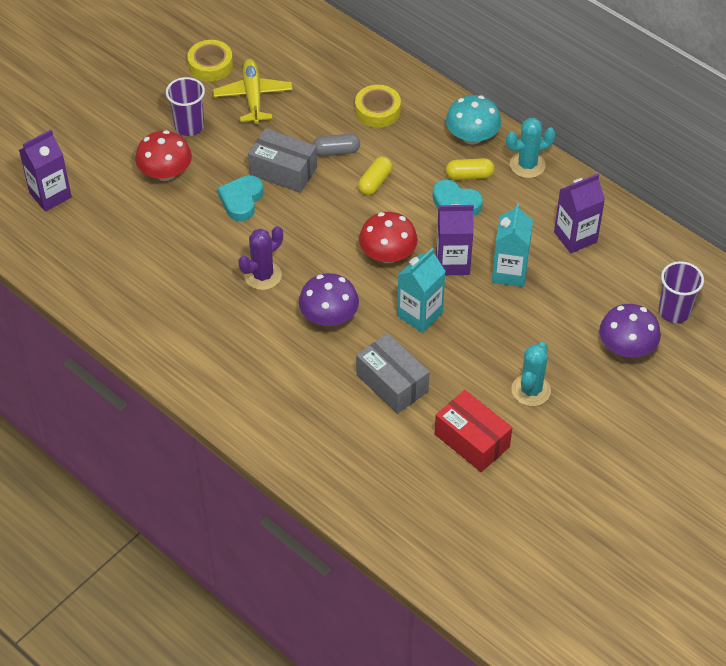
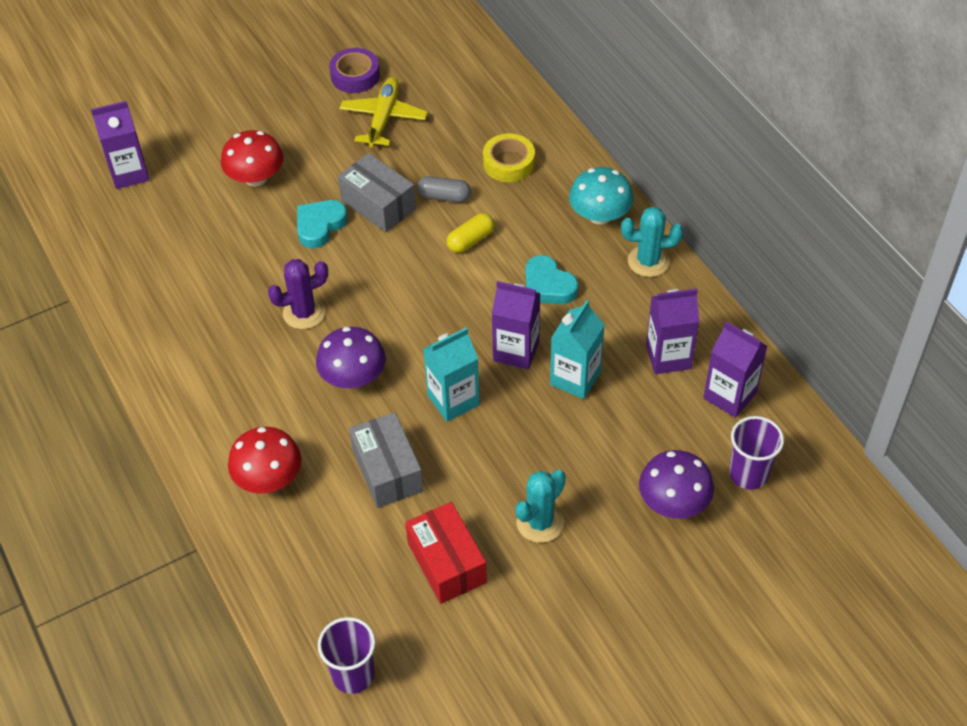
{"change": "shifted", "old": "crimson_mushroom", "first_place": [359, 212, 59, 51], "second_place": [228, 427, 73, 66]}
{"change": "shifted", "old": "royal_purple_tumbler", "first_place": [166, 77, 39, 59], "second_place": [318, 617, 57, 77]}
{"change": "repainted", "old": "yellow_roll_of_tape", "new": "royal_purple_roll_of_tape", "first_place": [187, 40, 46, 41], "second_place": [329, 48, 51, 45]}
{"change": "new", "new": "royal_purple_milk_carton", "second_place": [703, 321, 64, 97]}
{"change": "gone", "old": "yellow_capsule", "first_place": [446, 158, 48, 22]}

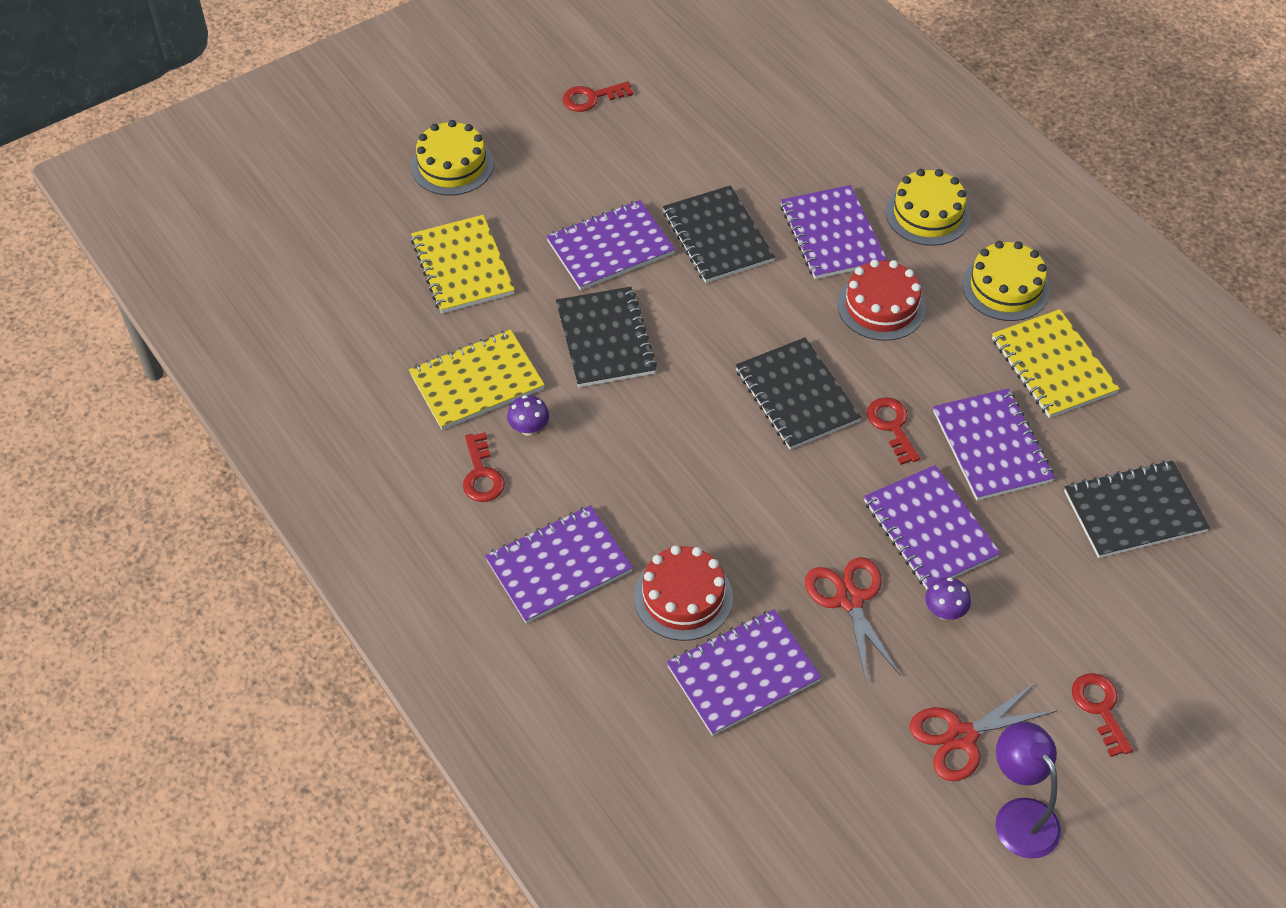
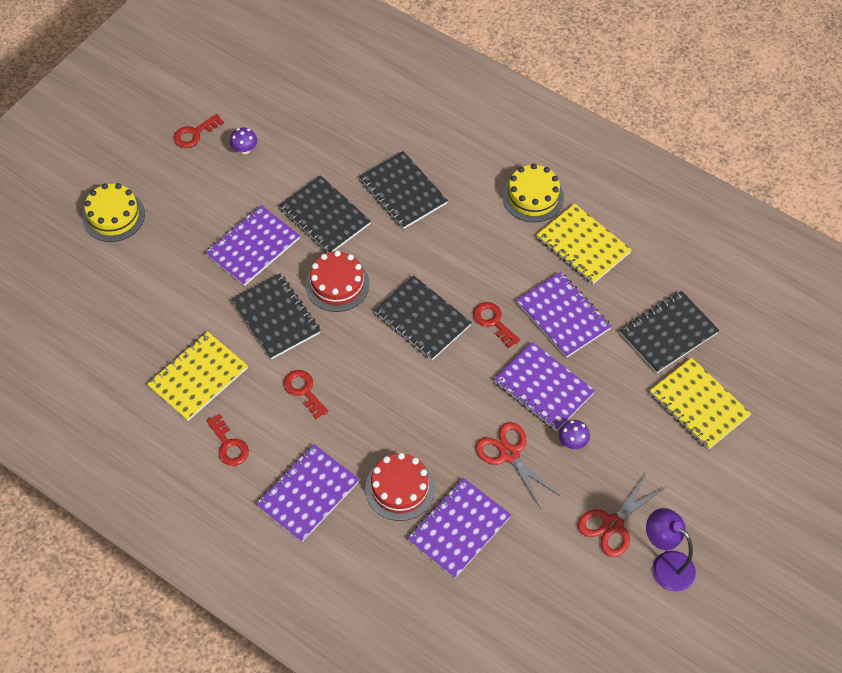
{"change": "shifted", "old": "royal_purple_mushroom", "first_place": [507, 395, 42, 41], "second_place": [230, 128, 27, 26]}
{"change": "shifted", "old": "crimson_door_key", "first_place": [1072, 673, 61, 84], "second_place": [284, 370, 44, 49]}
{"change": "shifted", "old": "crimson_gateau", "first_place": [837, 259, 89, 82], "second_place": [305, 250, 64, 62]}
{"change": "repainted", "old": "royal_purple_notepad", "new": "ebony_notepad", "first_place": [780, 185, 107, 94], "second_place": [359, 151, 89, 78]}
{"change": "shifted", "old": "yellow_notepad", "first_place": [411, 215, 104, 98], "second_place": [650, 358, 101, 92]}
{"change": "gone", "old": "yellow_gateau", "first_place": [886, 169, 85, 77]}

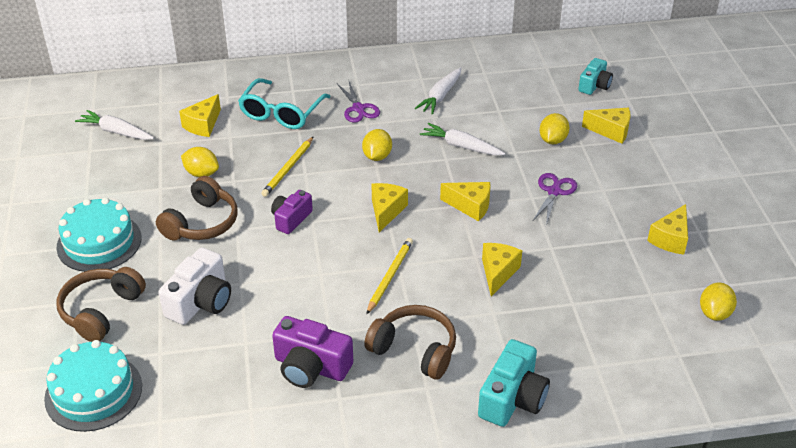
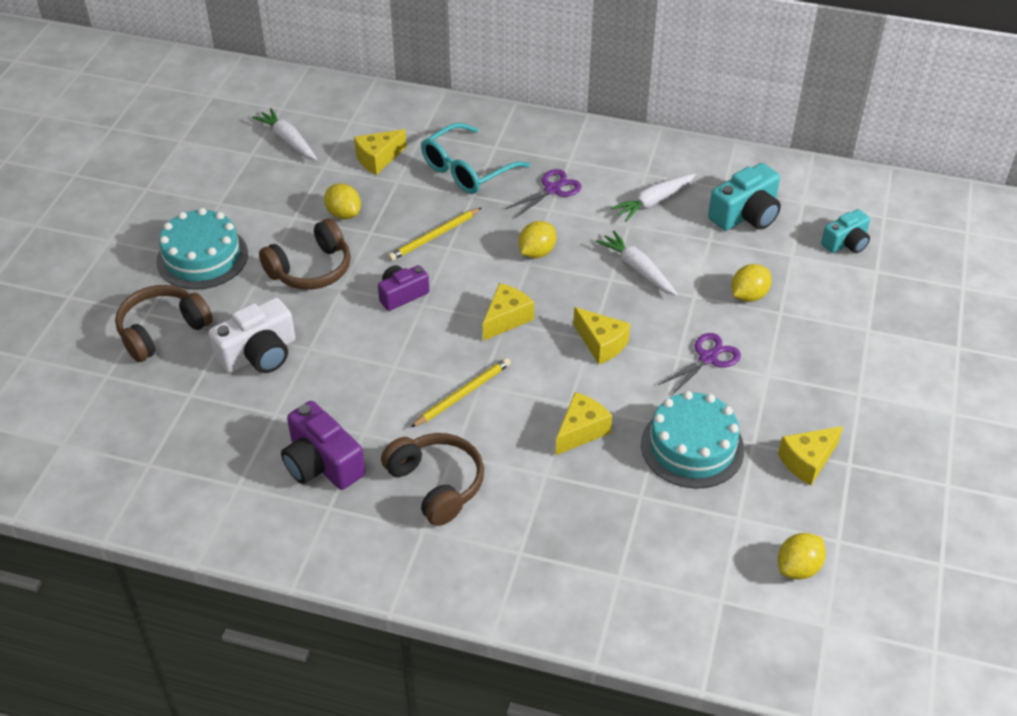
{"change": "rotated", "old": "royal_purple_pair_of_scissors", "first_place": [337, 81, 43, 42], "second_place": [505, 169, 77, 49], "degrees": -135}
{"change": "shifted", "old": "turquoise_gateau", "first_place": [44, 340, 98, 92], "second_place": [641, 391, 103, 98]}
{"change": "shifted", "old": "turquoise_camera", "first_place": [478, 339, 72, 88], "second_place": [708, 163, 73, 68]}
{"change": "gone", "old": "yellow_cheese_wedge", "first_place": [582, 108, 49, 36]}

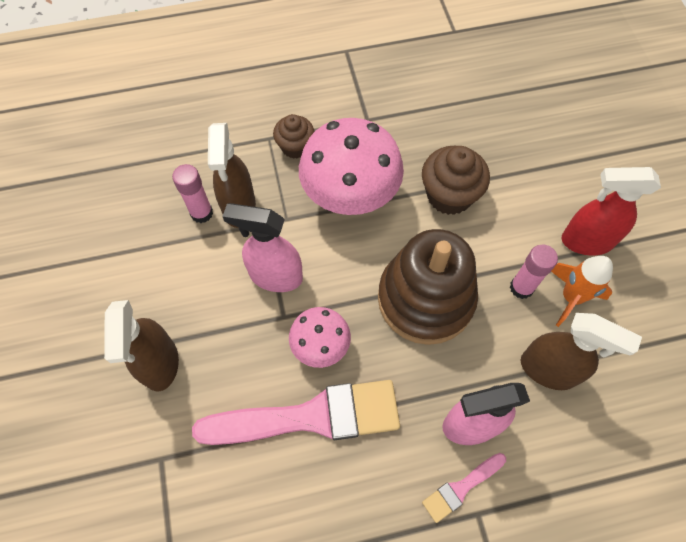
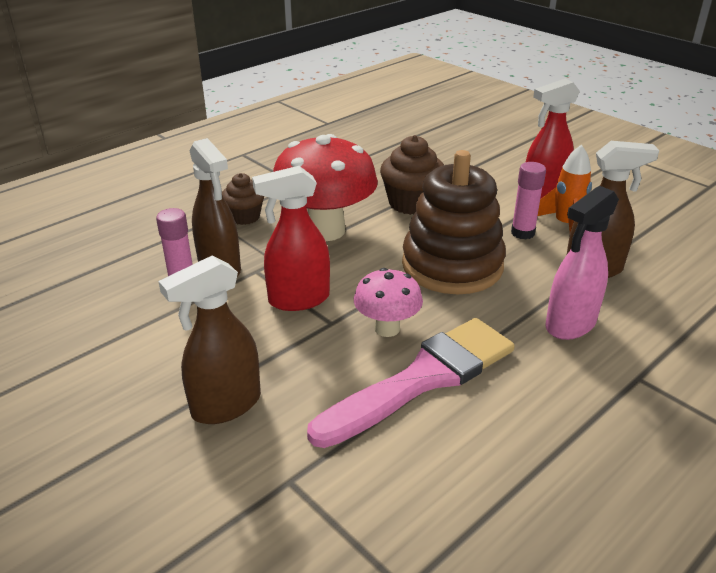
{"change": "rotated", "old": "russet_spray_bottle", "first_place": [104, 300, 75, 91], "second_place": [158, 256, 103, 168], "degrees": 90}
{"change": "repainted", "old": "rosy_spray_bottle", "new": "crimson_spray_bottle", "first_place": [222, 203, 81, 89], "second_place": [252, 166, 78, 145]}
{"change": "repainted", "old": "rosy_mushroom", "new": "crimson_mushroom", "first_place": [299, 118, 105, 97], "second_place": [273, 134, 105, 107]}
{"change": "gone", "old": "rosy_brush", "first_place": [422, 453, 84, 70]}

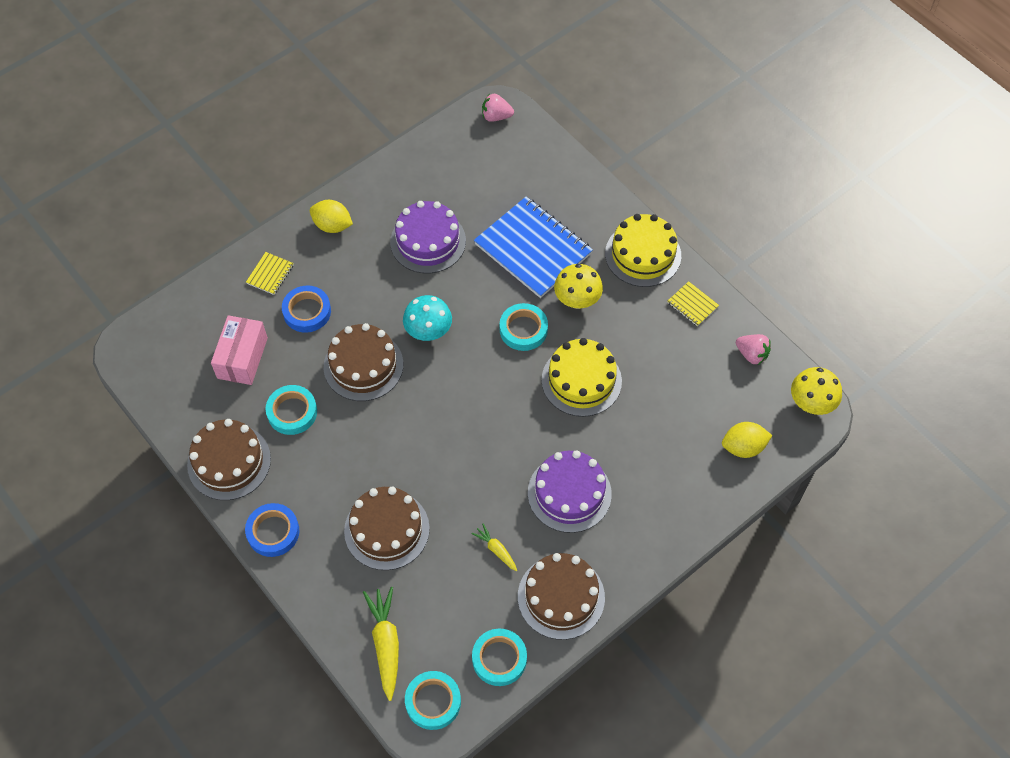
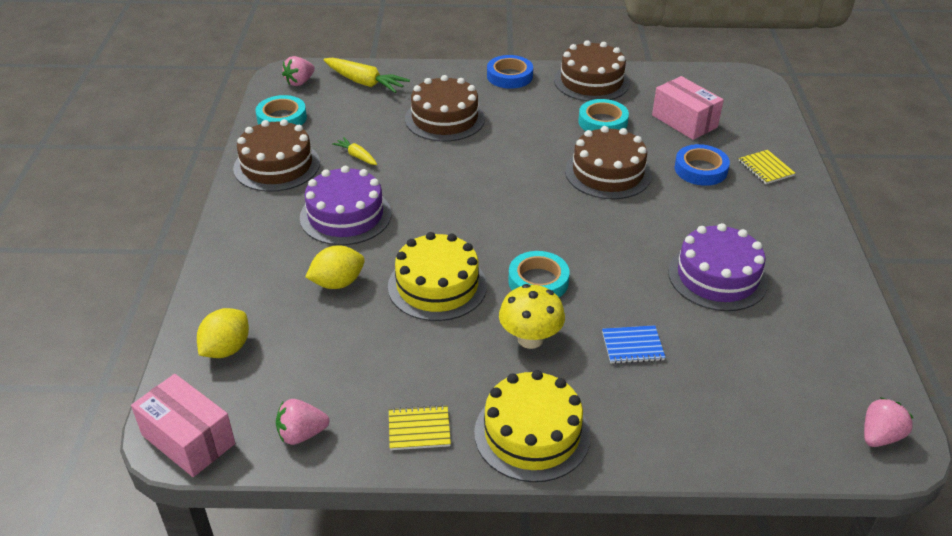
{"change": "swapped", "old": "yellow_mushroom", "new": "rosy_parcel", "first_place": [791, 367, 51, 48], "second_place": [131, 374, 104, 103]}
{"change": "swapped", "old": "turquoise_roll_of_tape", "new": "rosy_strawberry", "first_place": [405, 671, 56, 59], "second_place": [282, 56, 33, 30]}
{"change": "shifted", "old": "yellow_toy_lemon", "first_place": [310, 200, 43, 33], "second_place": [305, 245, 60, 44]}
{"change": "rotated", "old": "yellow_toy_carrot", "first_place": [471, 524, 46, 48], "second_place": [332, 137, 45, 28], "degrees": -135}
{"change": "scaled", "old": "blue_notepad", "first_place": [474, 196, 119, 102], "second_place": [602, 325, 64, 39], "factor": 0.43}
{"change": "gone", "old": "turquoise_mushroom", "first_place": [403, 295, 49, 46]}

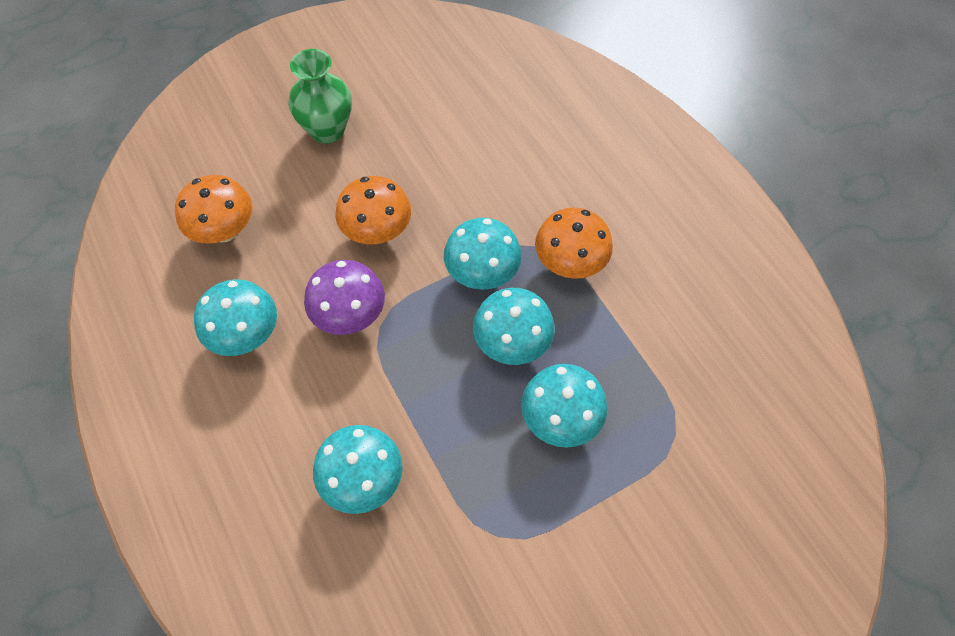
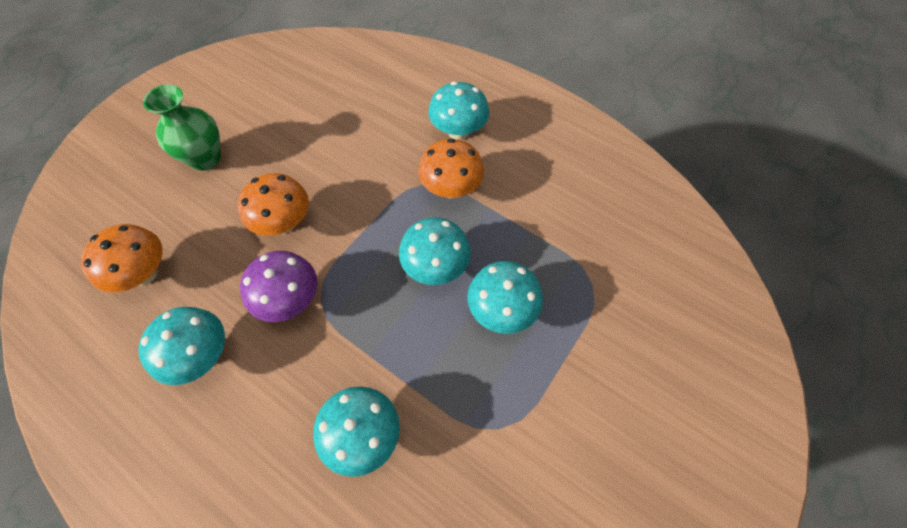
{"change": "shifted", "old": "turquoise_mushroom", "first_place": [444, 218, 78, 71], "second_place": [428, 81, 61, 59]}

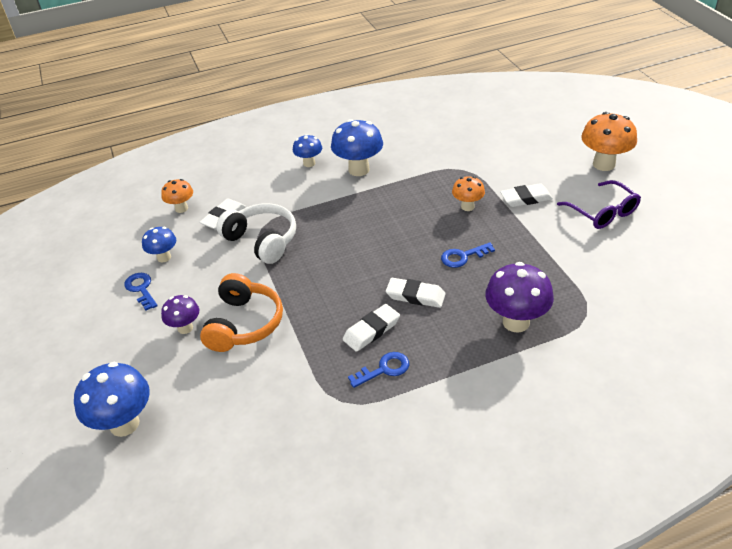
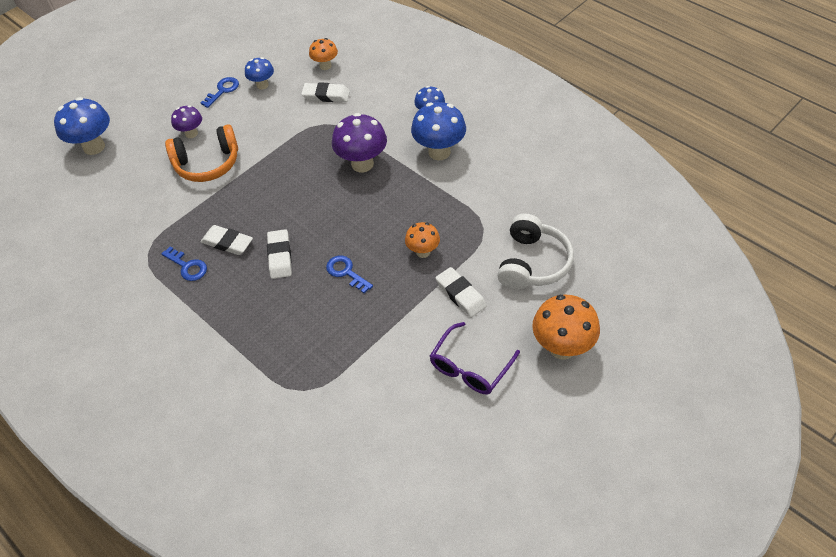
{"change": "shifted", "old": "royal_purple_mushroom", "first_place": [485, 262, 69, 70], "second_place": [332, 113, 55, 59]}
{"change": "shifted", "old": "white_headphones", "first_place": [216, 203, 80, 61], "second_place": [498, 213, 76, 77]}

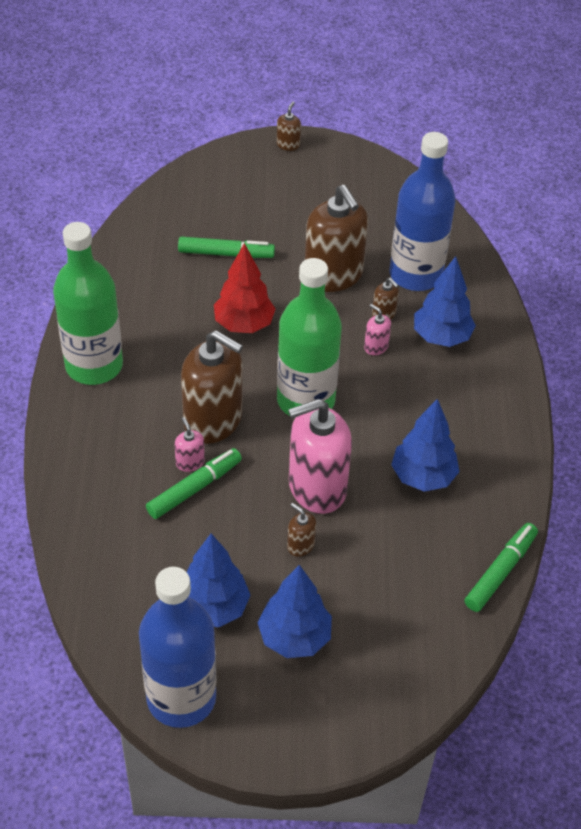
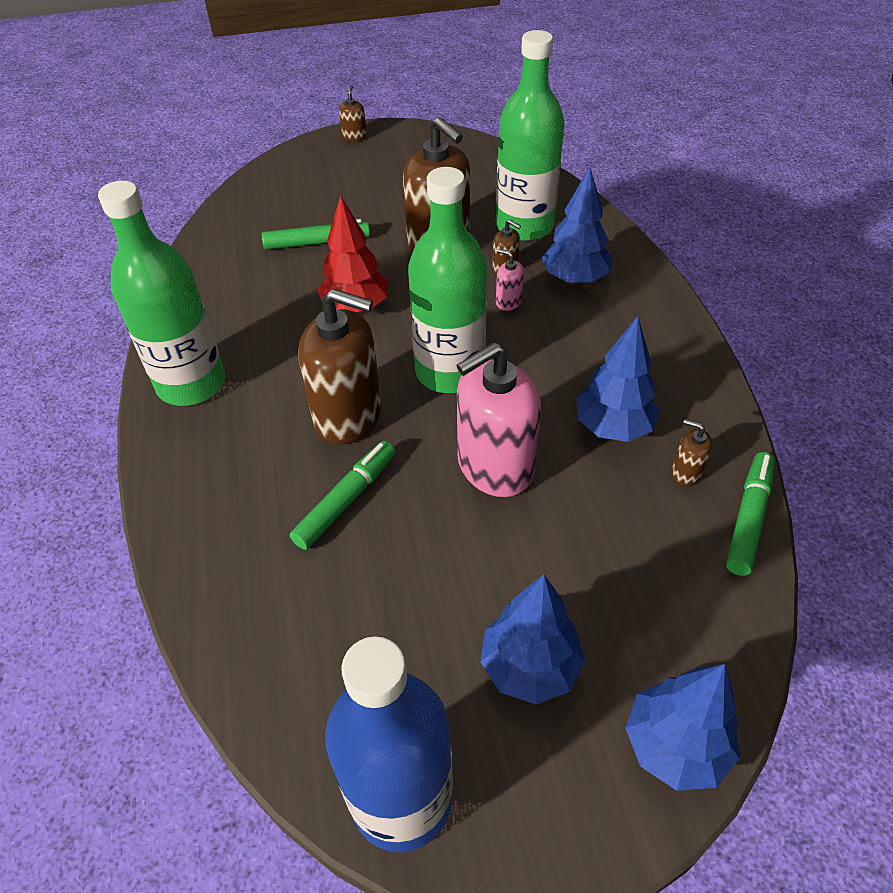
{"change": "repainted", "old": "blue_bottle", "new": "leaf-green_bottle", "first_place": [389, 132, 67, 159], "second_place": [496, 30, 68, 211]}
{"change": "shifted", "old": "blue_fir_tree", "first_place": [187, 533, 64, 94], "second_place": [625, 664, 115, 127]}
{"change": "shifted", "old": "russet_soap_dispenser", "first_place": [287, 503, 29, 54], "second_place": [672, 419, 41, 67]}
{"change": "gone", "old": "rosy_soap_dispenser", "first_place": [175, 417, 30, 55]}

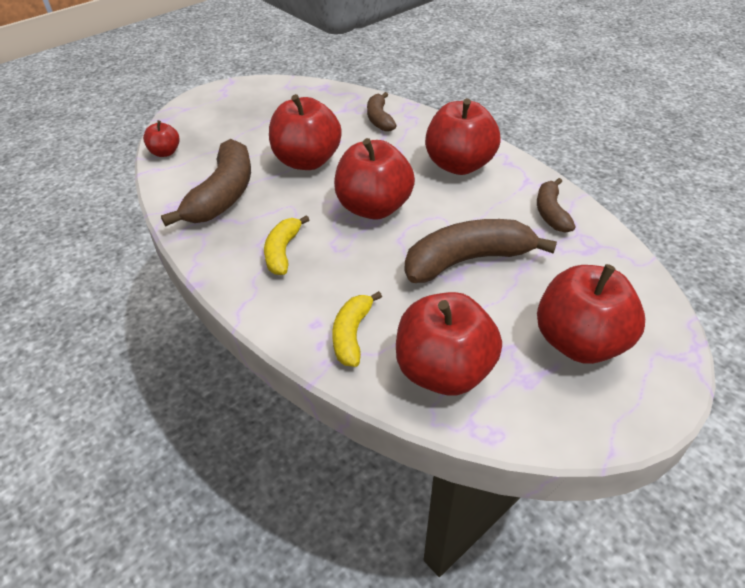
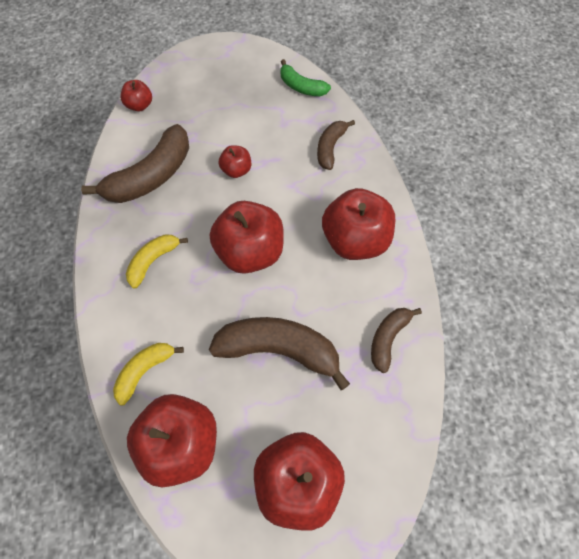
{"change": "scaled", "old": "crimson_toy_apple", "first_place": [269, 94, 73, 76], "second_place": [219, 145, 32, 33], "factor": 0.49}
{"change": "new", "new": "leaf-green_toy_banana", "second_place": [280, 59, 51, 37]}

